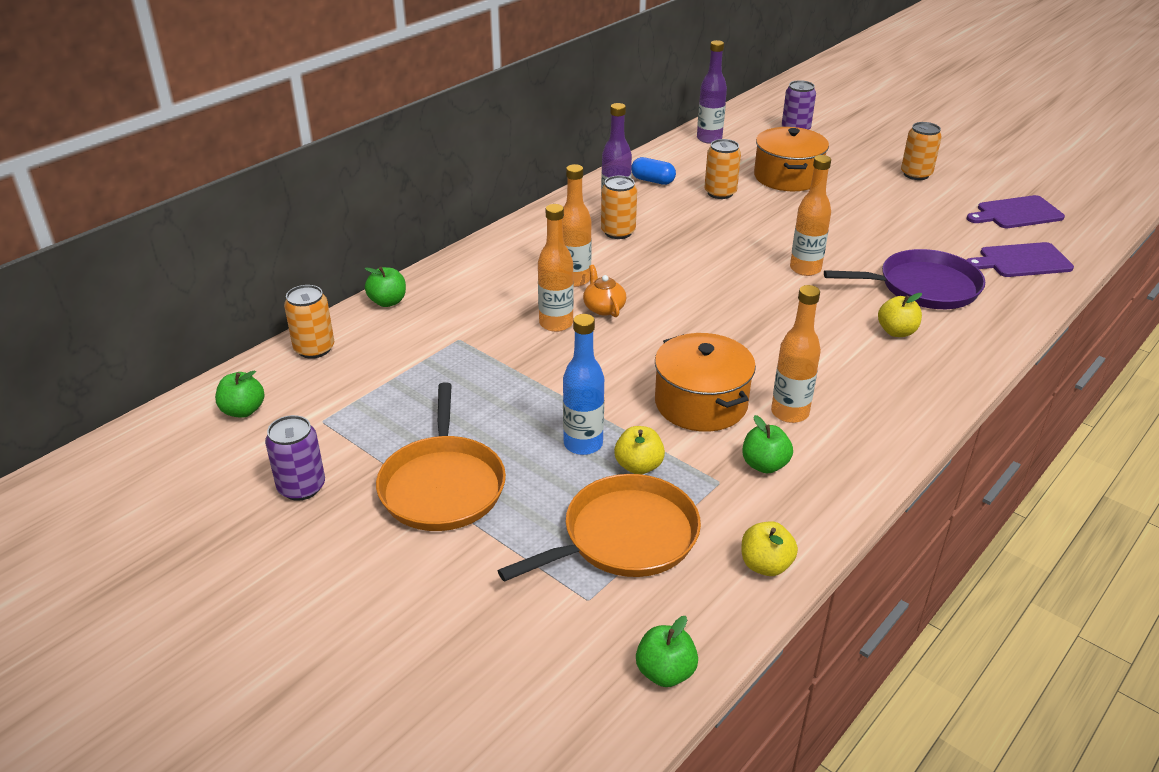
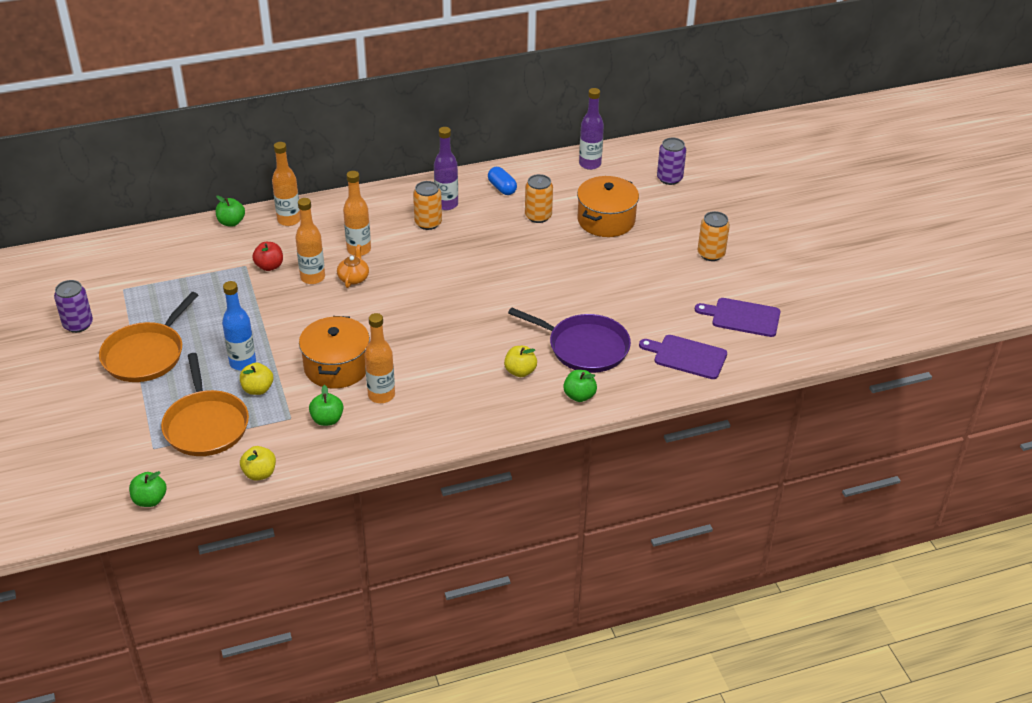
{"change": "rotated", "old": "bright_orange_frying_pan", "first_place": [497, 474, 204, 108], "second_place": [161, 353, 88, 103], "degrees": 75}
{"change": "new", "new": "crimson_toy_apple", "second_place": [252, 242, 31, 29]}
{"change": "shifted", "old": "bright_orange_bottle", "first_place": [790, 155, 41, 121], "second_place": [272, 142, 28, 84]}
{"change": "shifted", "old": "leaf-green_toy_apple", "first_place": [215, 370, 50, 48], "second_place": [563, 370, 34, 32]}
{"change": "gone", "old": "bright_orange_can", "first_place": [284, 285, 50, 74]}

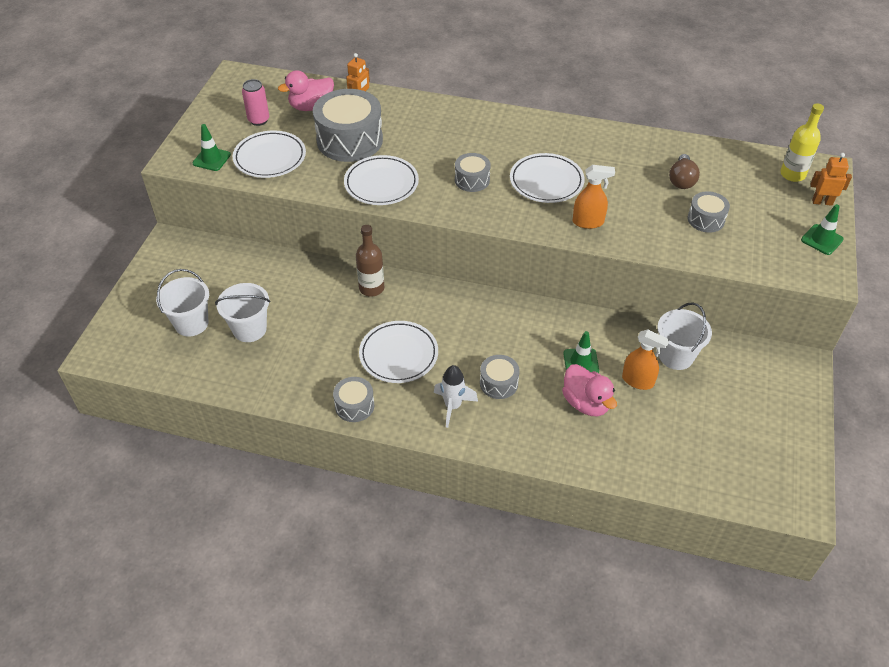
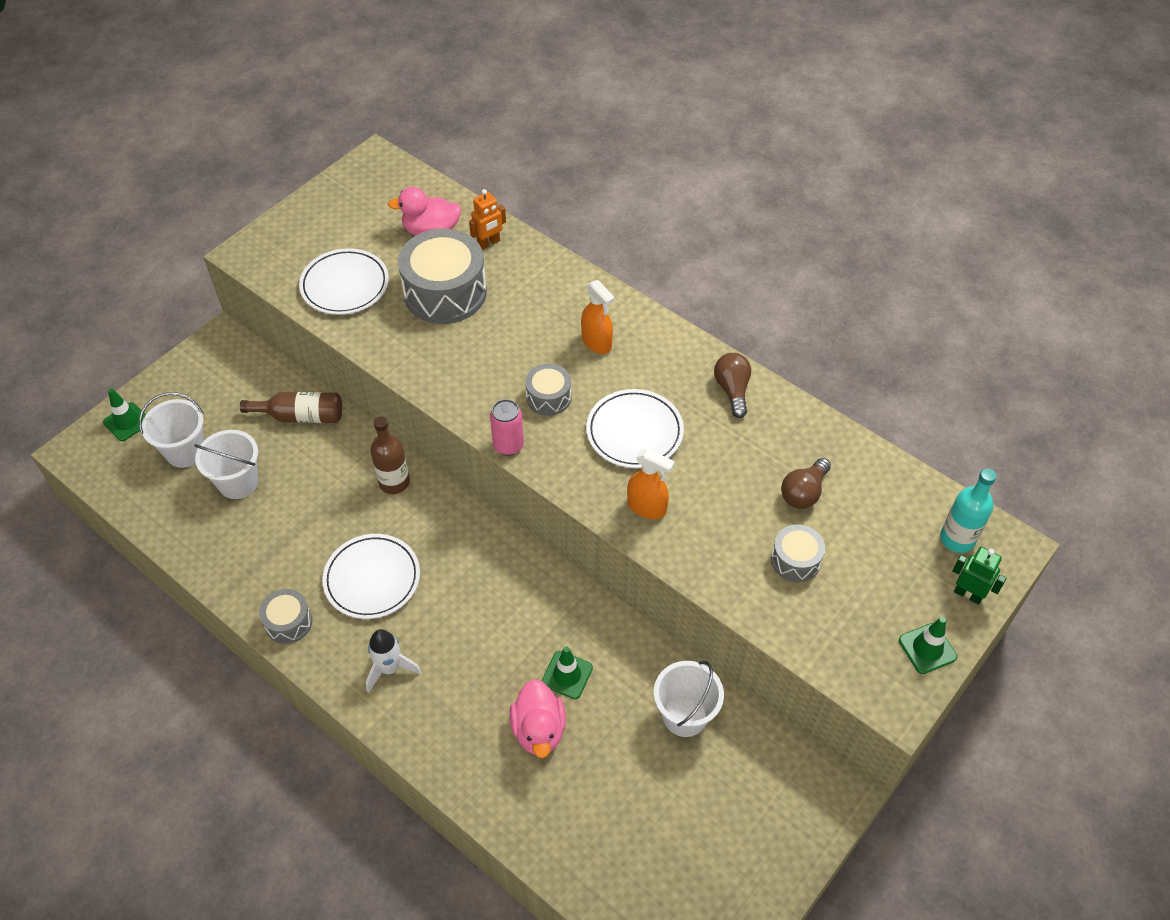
{"change": "shifted", "old": "leaf-green_traffic_cone", "first_place": [192, 124, 39, 47], "second_place": [103, 389, 43, 52]}
{"change": "new", "new": "russet_bottle", "second_place": [240, 392, 102, 31]}
{"change": "shifted", "old": "rosy_can", "first_place": [242, 79, 27, 47], "second_place": [490, 399, 34, 57]}
{"change": "shifted", "old": "bright_orange_spray_bottle", "first_place": [622, 329, 48, 61], "second_place": [581, 280, 34, 74]}
{"change": "new", "new": "russet_bulb", "second_place": [714, 353, 37, 65]}
{"change": "repainted", "old": "yellow_bottle", "new": "turquoise_bottle", "first_place": [780, 103, 44, 79], "second_place": [940, 468, 57, 85]}
{"change": "repainted", "old": "bright_orange_robot_figure", "new": "leaf-green_robot_figure", "first_place": [811, 153, 41, 53], "second_place": [952, 547, 55, 58]}
{"change": "gone", "old": "white_plate", "first_place": [344, 155, 75, 50]}
{"change": "gone", "old": "ash-grey_snare_drum", "first_place": [480, 355, 40, 44]}

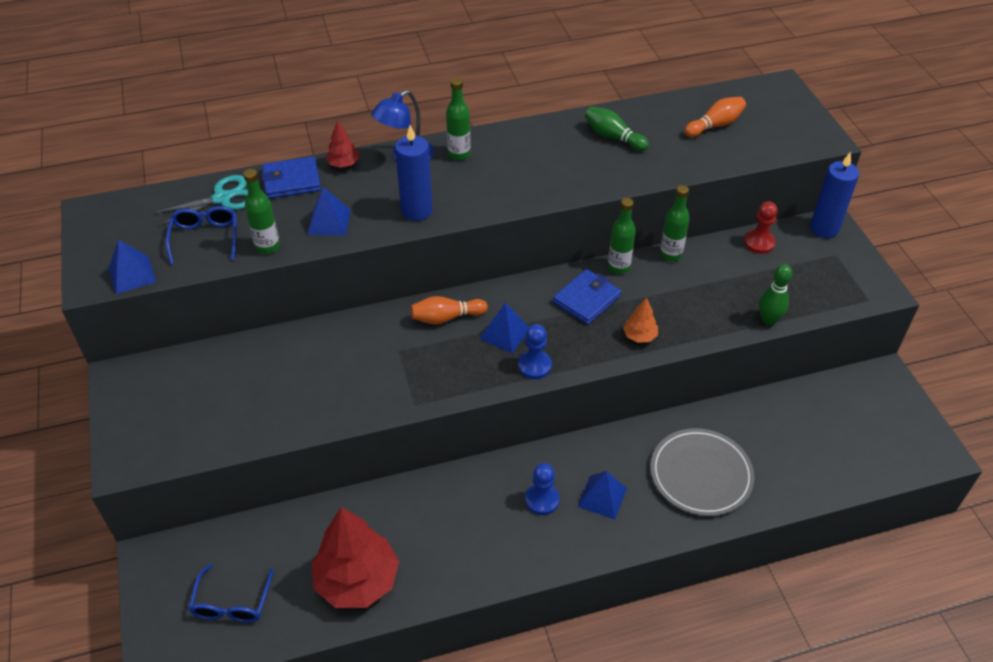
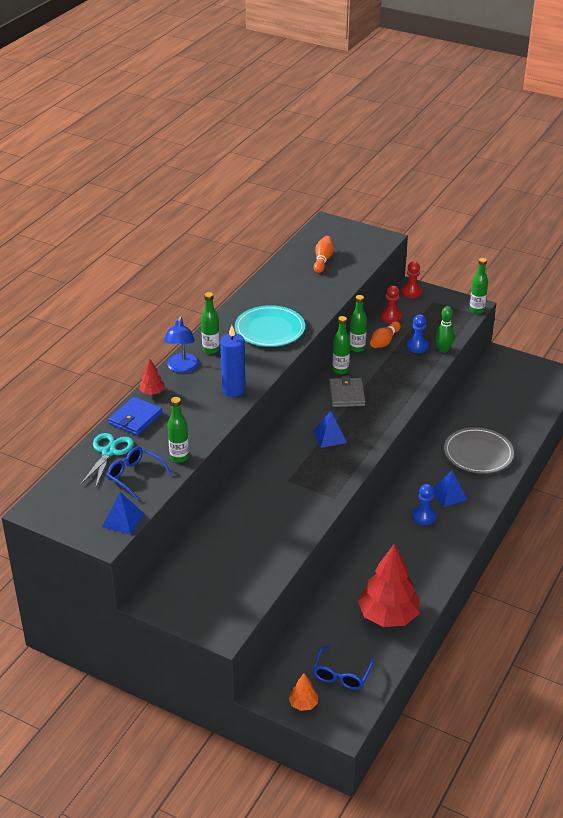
{"change": "new", "new": "turquoise_plate", "second_place": [235, 305, 70, 42]}
{"change": "shifted", "old": "bright_orange_fir_tree", "first_place": [623, 297, 35, 46], "second_place": [289, 673, 29, 38]}
{"change": "rotated", "old": "blue_glasses", "first_place": [188, 564, 86, 58], "second_place": [313, 646, 61, 44], "degrees": 60}
{"change": "repainted", "old": "blue_billfold", "new": "ash-grey_billfold", "first_place": [553, 269, 69, 56], "second_place": [329, 376, 36, 31]}
{"change": "shifted", "old": "bright_orange_skittle", "first_place": [411, 296, 77, 28], "second_place": [370, 321, 31, 27]}
{"change": "swapped", "old": "blue_wax_candle", "new": "crimson_game_pawn", "first_place": [810, 152, 49, 86], "second_place": [402, 261, 20, 37]}
{"change": "shifted", "old": "blue_game_pawn", "first_place": [518, 324, 34, 55], "second_place": [407, 315, 22, 38]}
{"change": "new", "new": "leaf-green_bottle", "second_place": [469, 258, 19, 56]}
{"change": "gone", "old": "blue_pyramid_shape", "first_place": [307, 187, 44, 49]}
{"change": "gone", "old": "leaf-green_skittle", "first_place": [585, 107, 64, 44]}

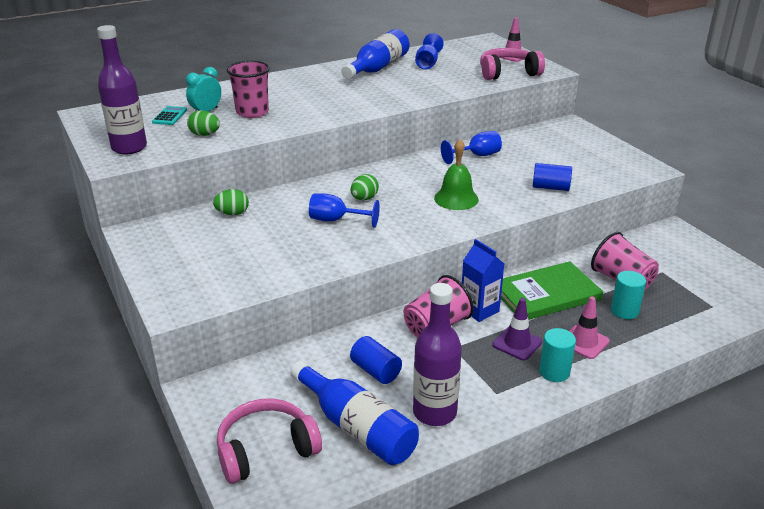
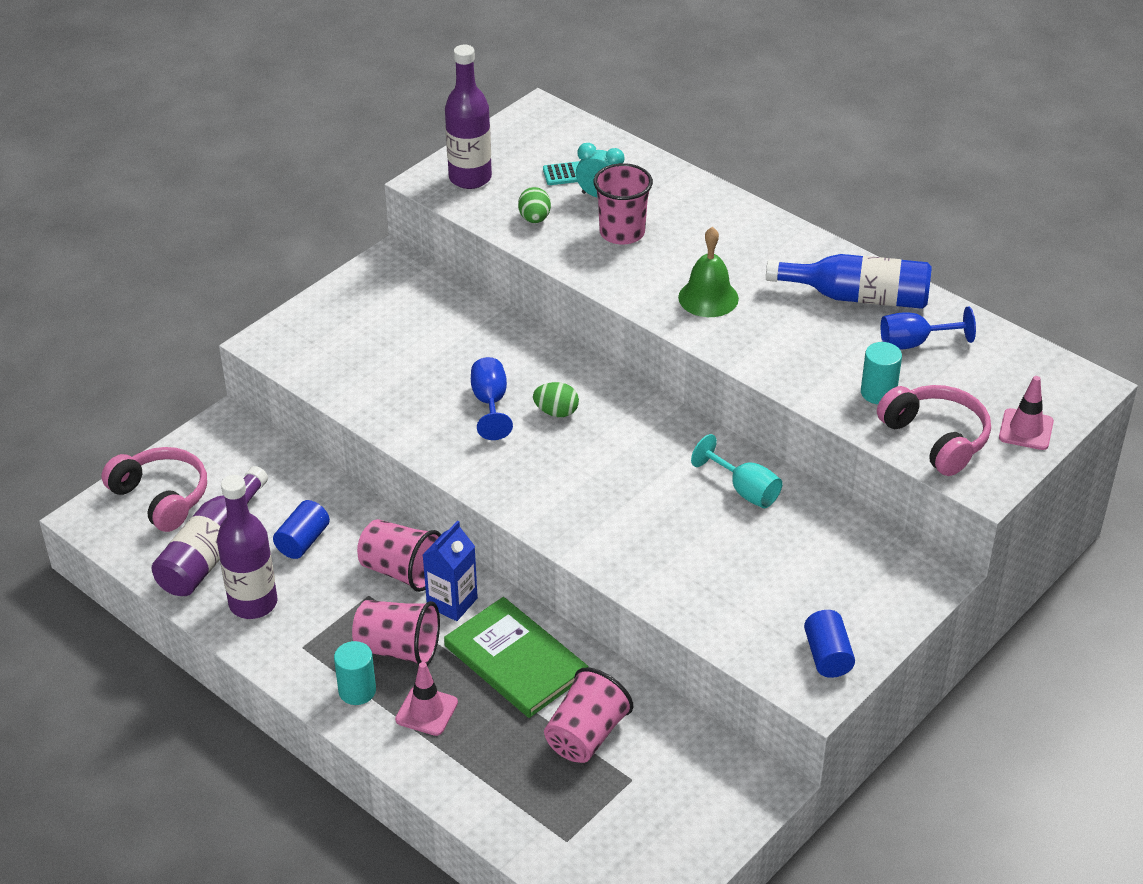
{"change": "repainted", "old": "blue_bottle", "new": "royal_purple_bottle", "first_place": [290, 361, 129, 104], "second_place": [152, 466, 116, 130]}
{"change": "swapped", "old": "royal_purple_traffic_cone", "new": "rosy_tumbler", "first_place": [492, 298, 50, 62], "second_place": [352, 600, 88, 66]}
{"change": "shifted", "old": "leaf-green_hand_bell", "first_place": [434, 139, 45, 71], "second_place": [678, 227, 61, 90]}
{"change": "repainted", "old": "blue_chalice", "new": "turquoise_chalice", "first_place": [441, 131, 61, 33], "second_place": [691, 434, 92, 74]}
{"change": "shifted", "old": "blue_cylinder", "first_place": [533, 163, 39, 28], "second_place": [804, 610, 51, 68]}
{"change": "shifted", "old": "turquoise_cylinder", "first_place": [611, 271, 35, 48], "second_place": [861, 342, 41, 62]}
{"change": "gone", "old": "leaf-green_egg", "first_place": [213, 189, 36, 26]}

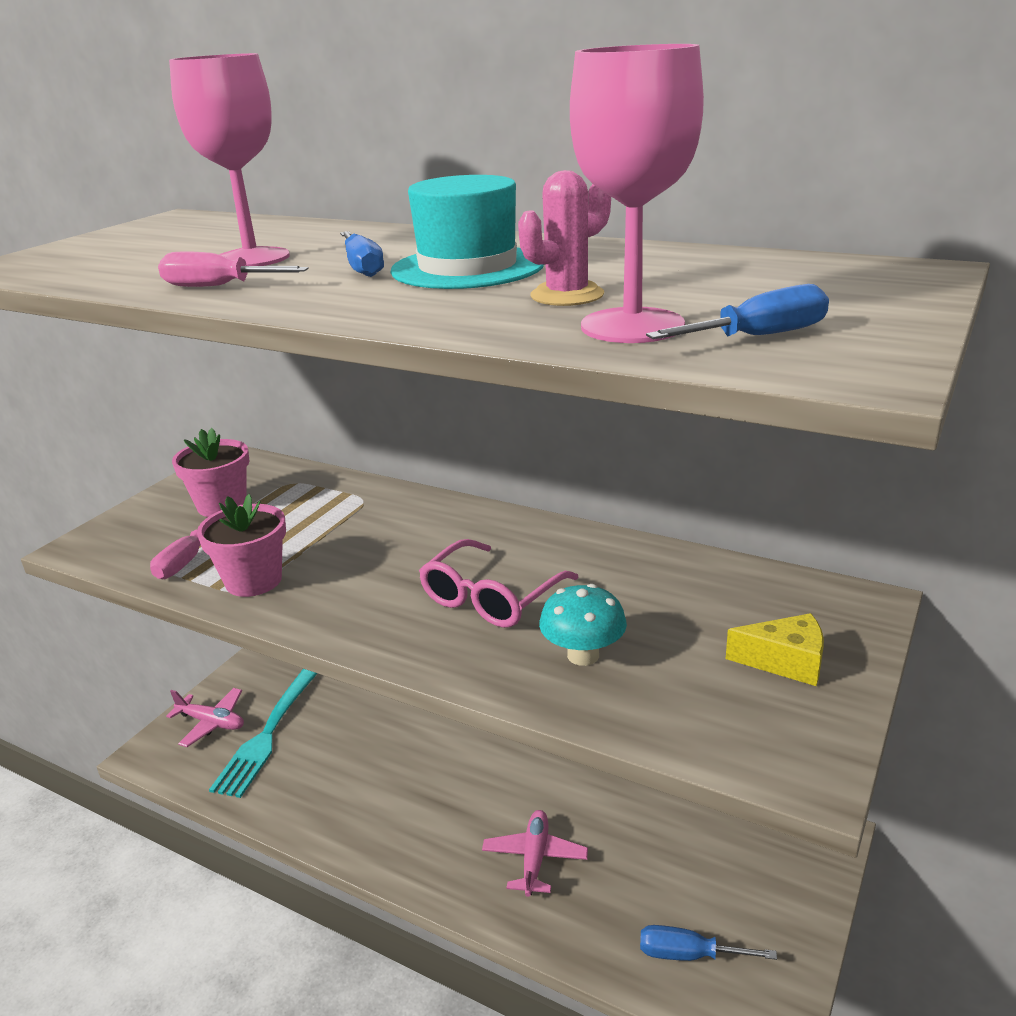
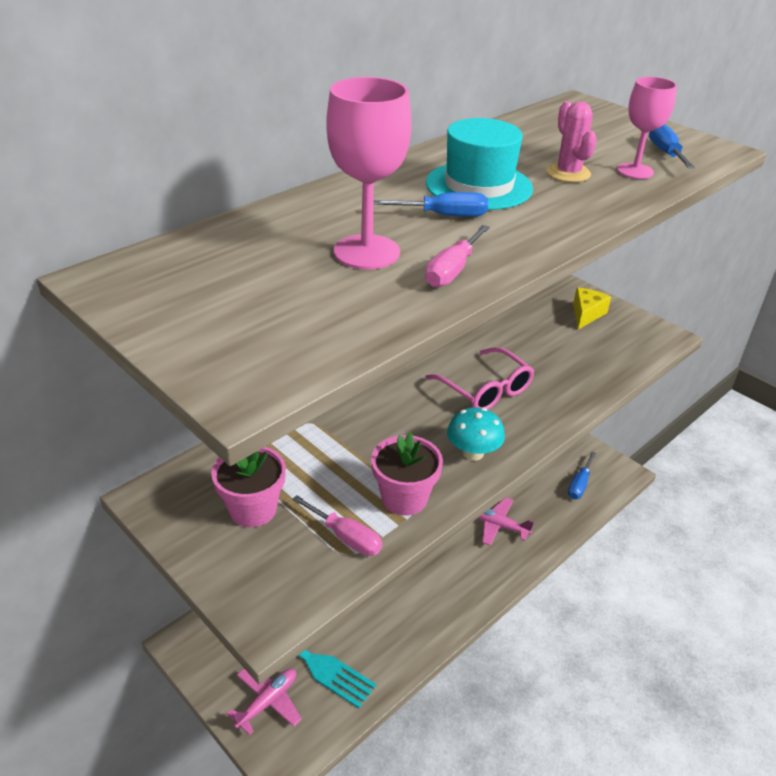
{"change": "shifted", "old": "turquoise_mushroom", "first_place": [539, 584, 88, 82], "second_place": [447, 407, 58, 54]}
{"change": "scaled", "old": "rosy_chalice", "first_place": [570, 44, 134, 299], "second_place": [617, 77, 60, 102], "factor": 0.66}

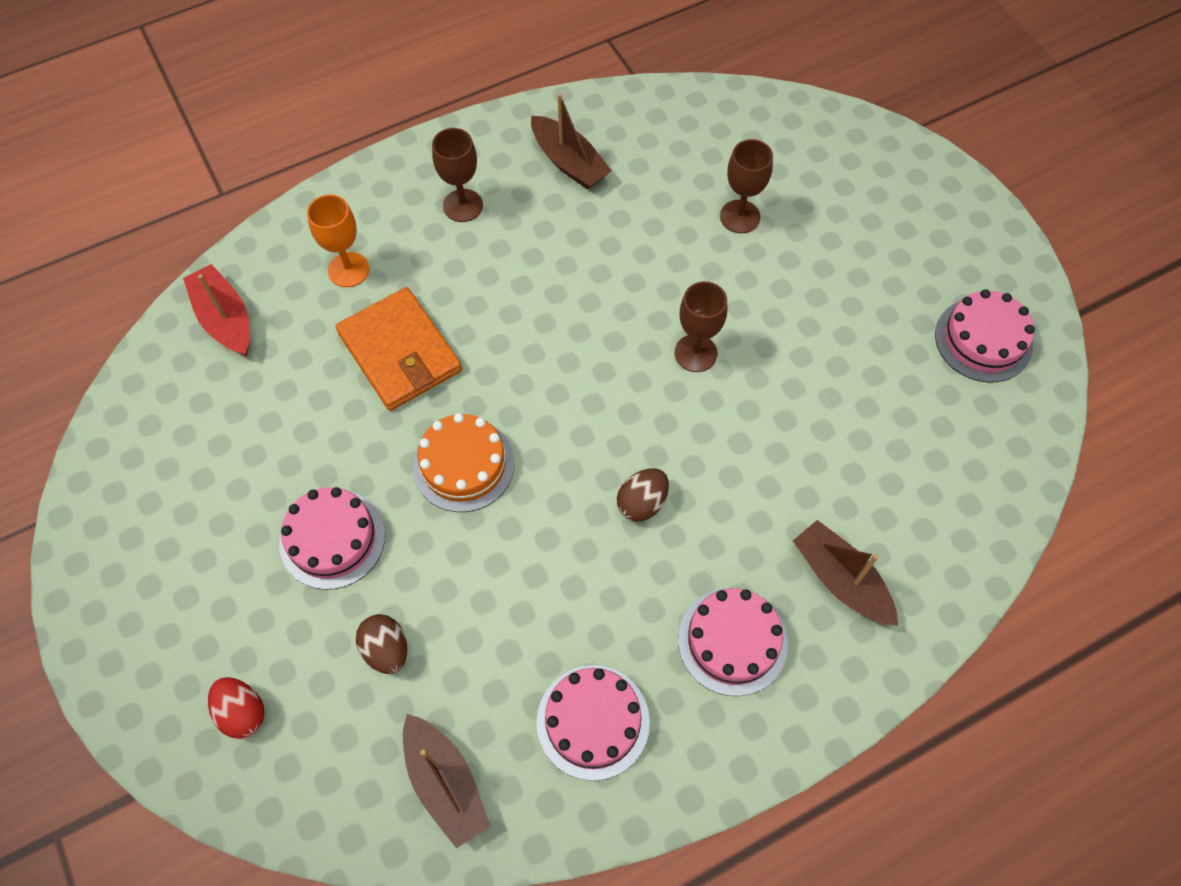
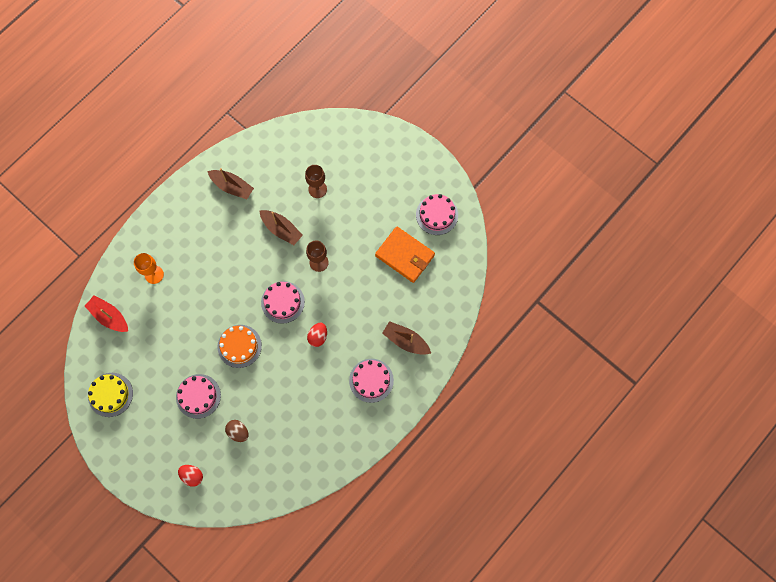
{"change": "new", "new": "yellow_gateau", "second_place": [88, 373, 45, 44]}
{"change": "shifted", "old": "russet_sailboat", "first_place": [403, 714, 88, 134], "second_place": [259, 210, 44, 35]}
{"change": "shifted", "old": "rosy_gateau", "first_place": [536, 665, 114, 116], "second_place": [261, 281, 44, 43]}
{"change": "repainted", "old": "russet_egg", "new": "crimson_egg", "first_place": [617, 468, 52, 53], "second_place": [307, 322, 20, 25]}
{"change": "shifted", "old": "bright_orange_billfold", "first_place": [335, 287, 127, 124], "second_place": [375, 226, 60, 57]}
{"change": "gone", "old": "russet_chalice", "first_place": [432, 128, 51, 94]}

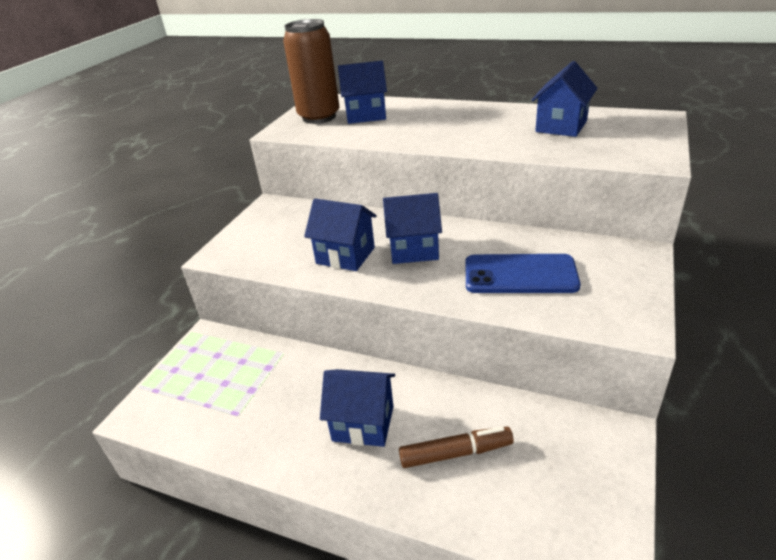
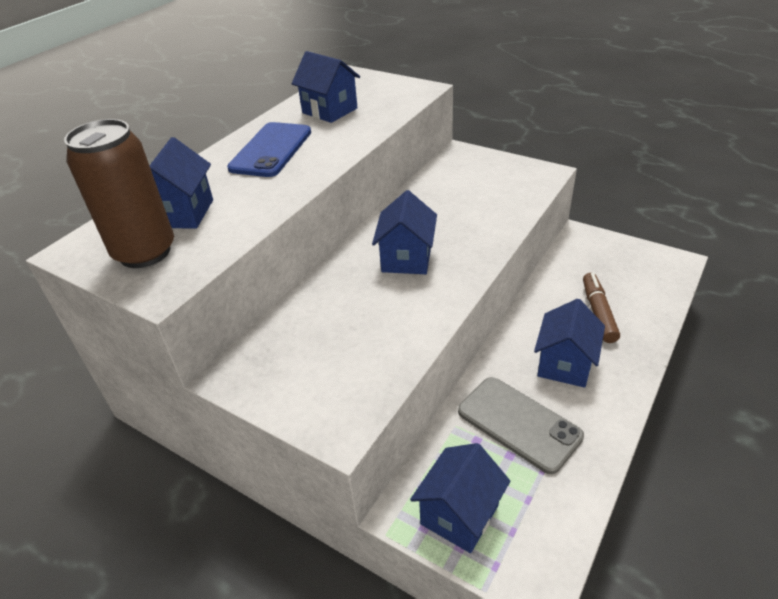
{"change": "shifted", "old": "blue_mobile_phone", "first_place": [466, 254, 115, 39], "second_place": [227, 122, 84, 55]}
{"change": "shifted", "old": "blue_toy_house", "first_place": [304, 199, 73, 72], "second_place": [410, 443, 100, 110]}
{"change": "new", "new": "ash-grey_mobile_phone", "second_place": [458, 377, 126, 97]}

